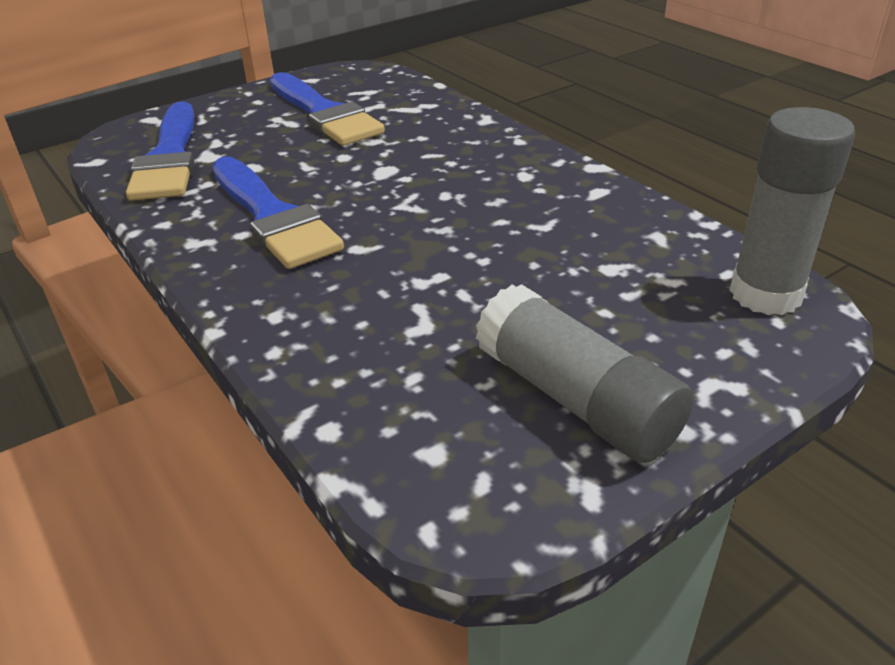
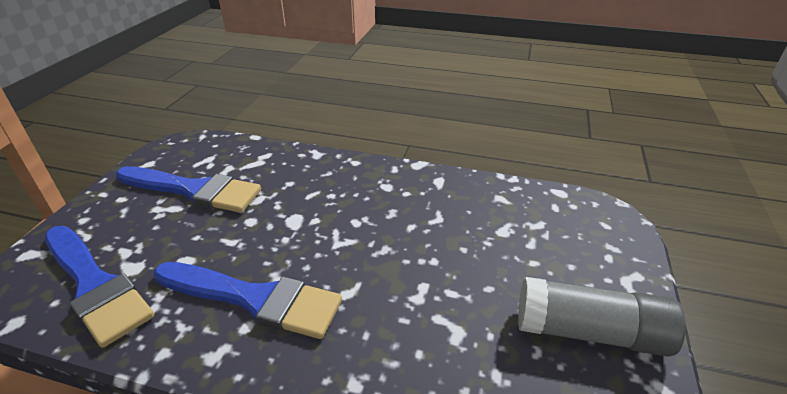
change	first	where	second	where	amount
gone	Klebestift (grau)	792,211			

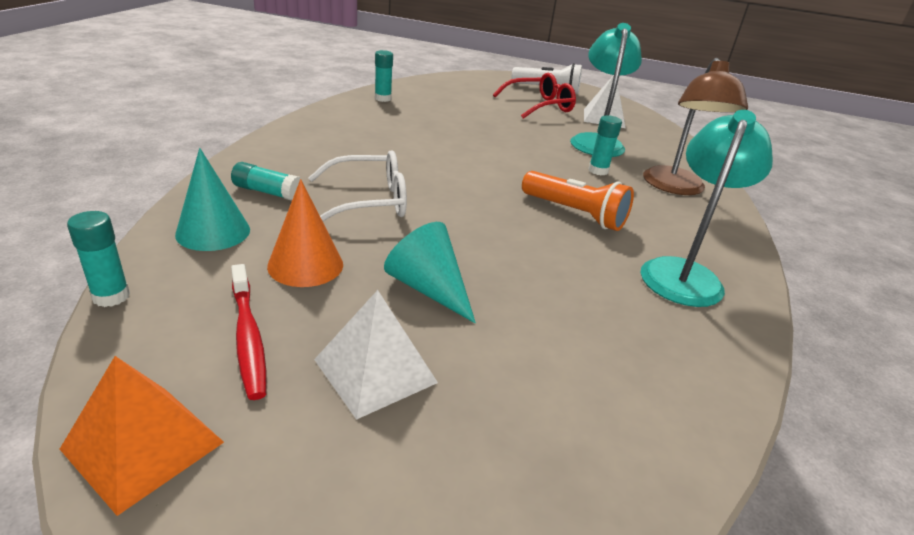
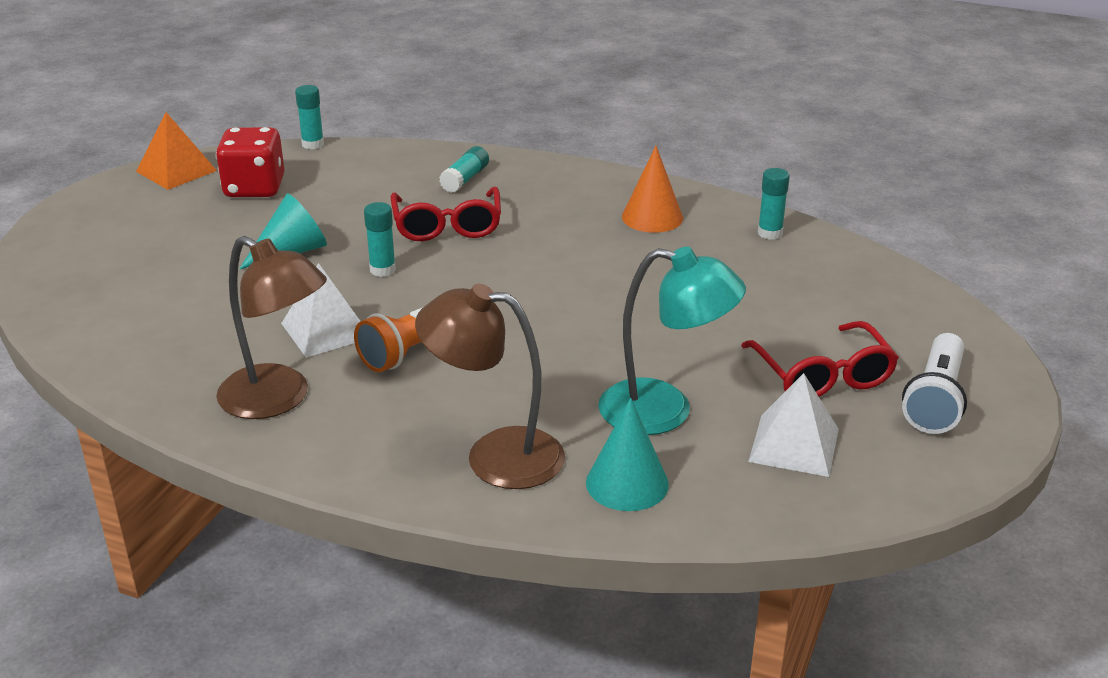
change	first	where	second	where	amount
shifted	Kegel (türkis)	212,199		627,454	
shifted	Kegel (orange)	305,233		652,189	
shifted	Pyramide (weiß)	376,355		320,310	
shifted	Klebestift (türkis)	605,145		380,239	
swapped	Zahnbürste (rot)	248,332	Spielwürfel (rot)	250,162	
repainted	Brille (weiß)	357,186	Brille (rot)	446,214	
repainted	Lampe (türkis)	707,208	Lampe (braun)	271,327	

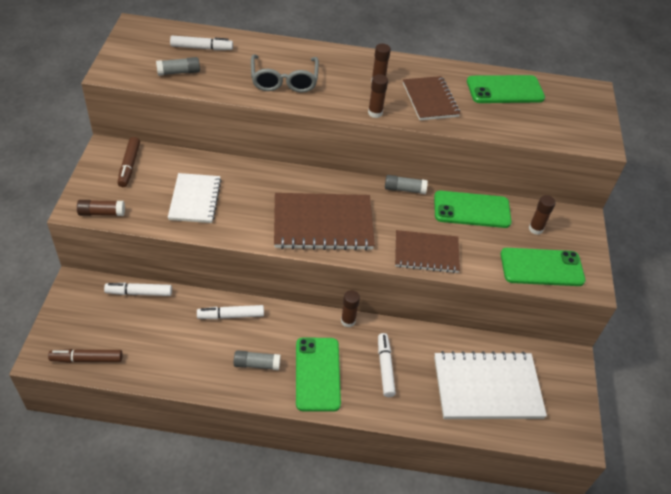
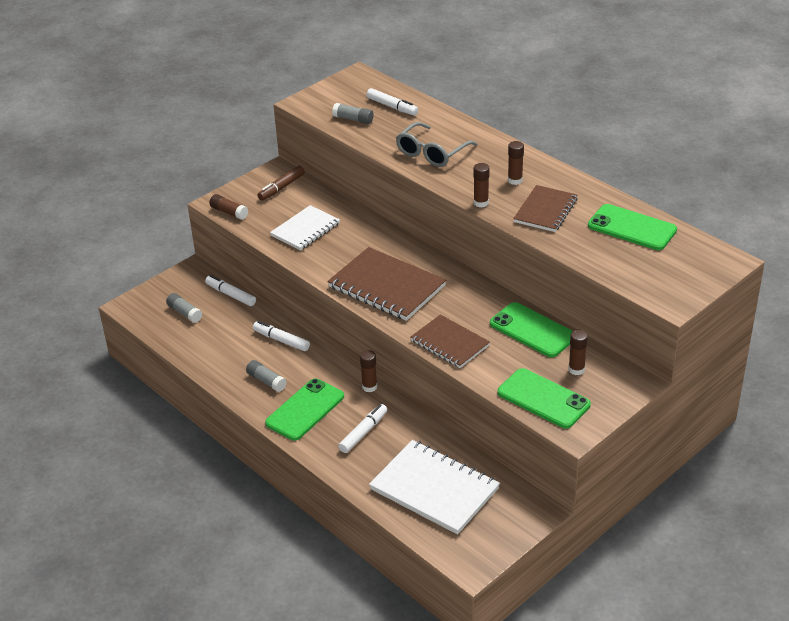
change	first	where	second	where	amount
gone	Filzstift (braun)	85,356			
shifted	Klebestift (grau)	406,184		184,308	

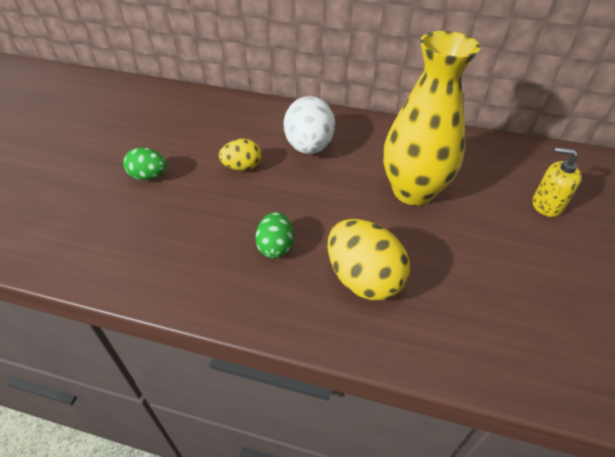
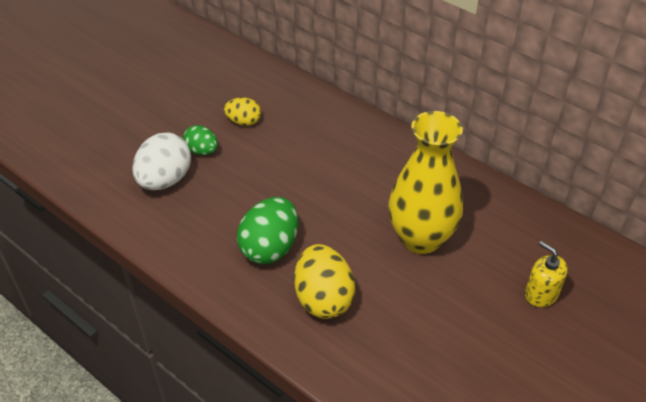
change	first	where	second	where	amount
shifted	Ei (gelb)	240,155		242,111	
shifted	Ei (weiß)	309,125		161,161	
scaled	Ei (grün)	274,235		267,230	x1.70

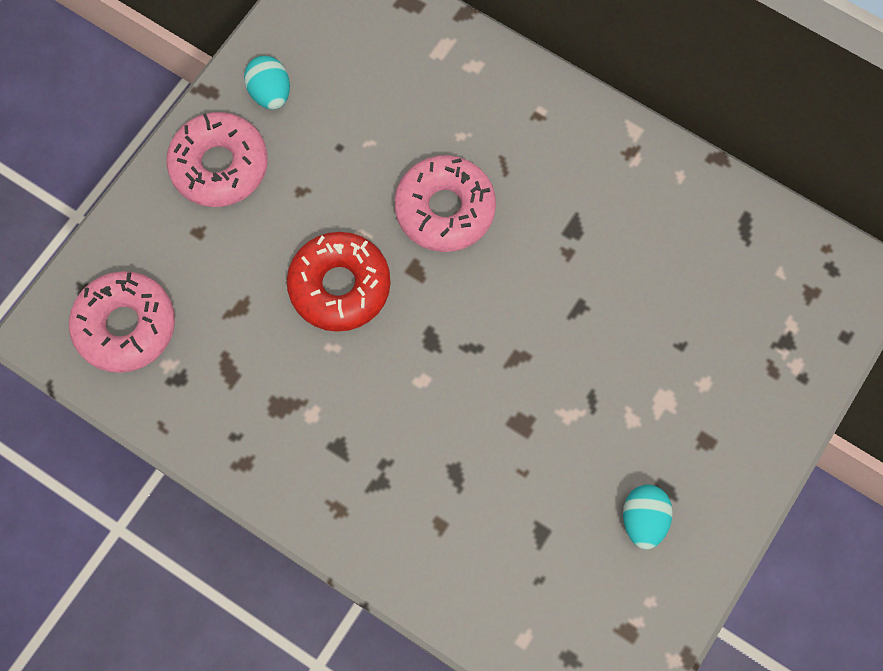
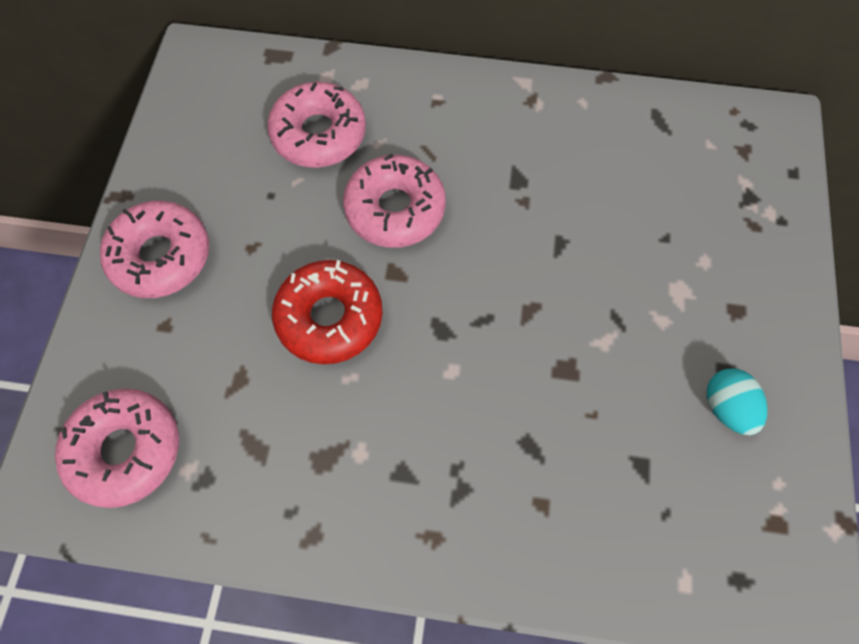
change	first	where	second	where	amount
gone	Ei (türkis)	267,83			
new			Donut (rosa)	316,125	

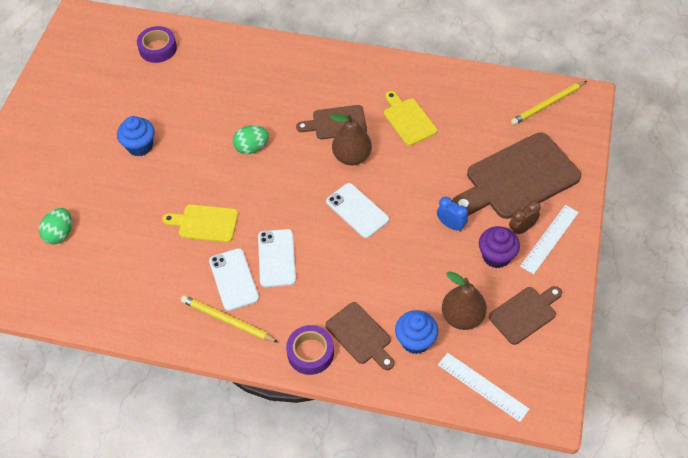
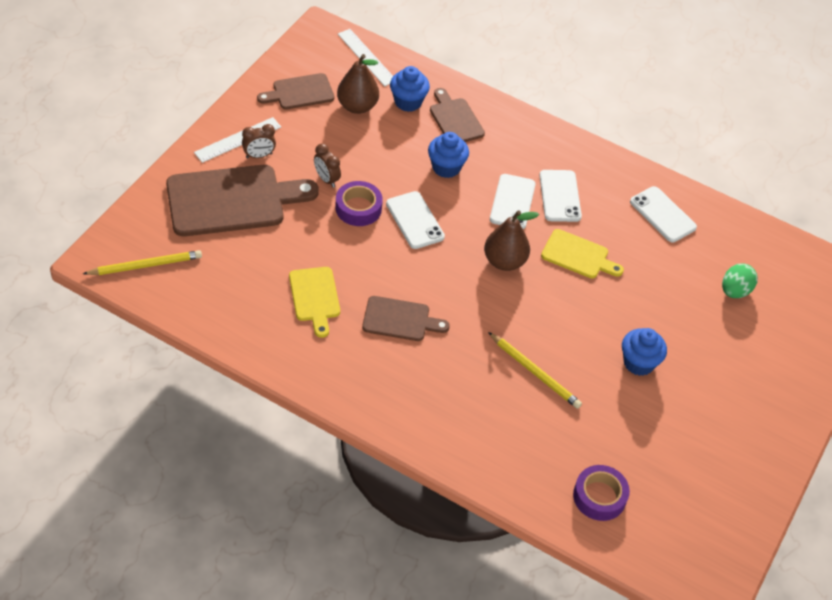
change	first	where	second	where	amount
gone	Ei (grün)	251,139			
gone	Muffin (lila)	499,247			
new			Muffin (blau)	448,155	
new			Handy (weiß)	663,214	
shifted	Bleistift (gelb)	230,319		535,370	
shifted	Klebeband (lila)	310,350		359,203	
shifted	Birne (braun)	351,139		511,240	
repainted	Wecker (blau)	452,214	Wecker (braun)	327,165	

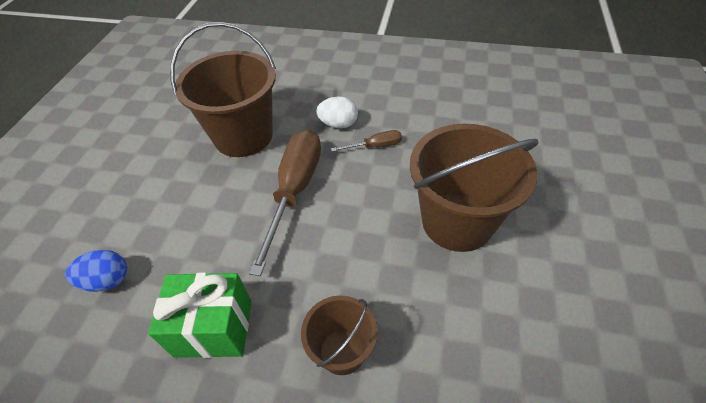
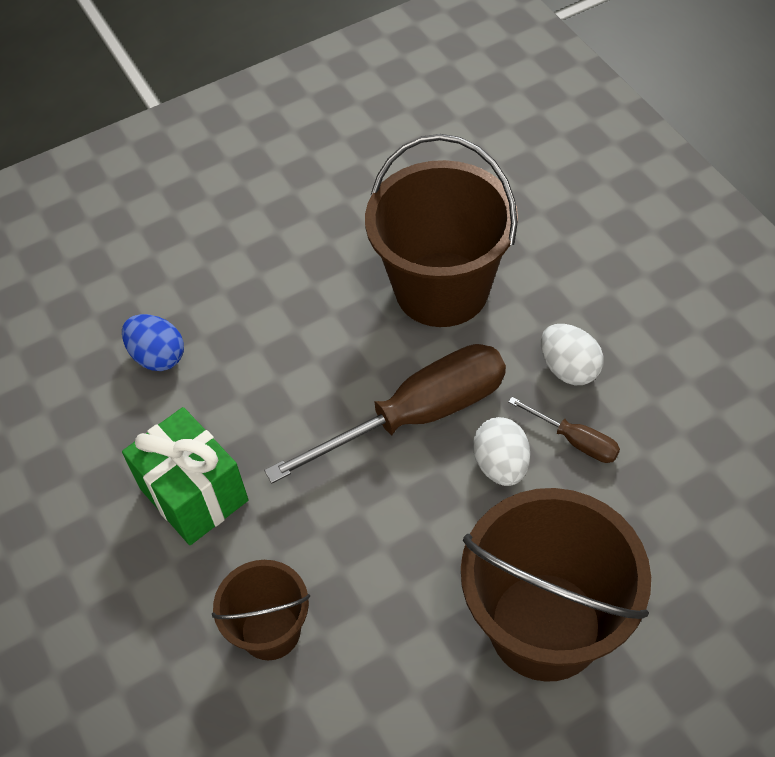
change	first	where	second	where	amount
new			Ei (weiß)	501,451	

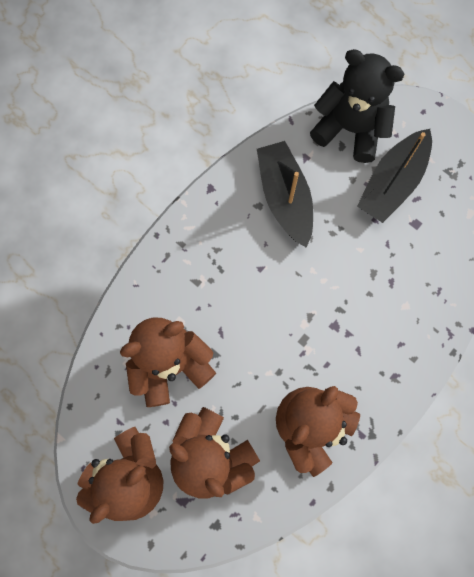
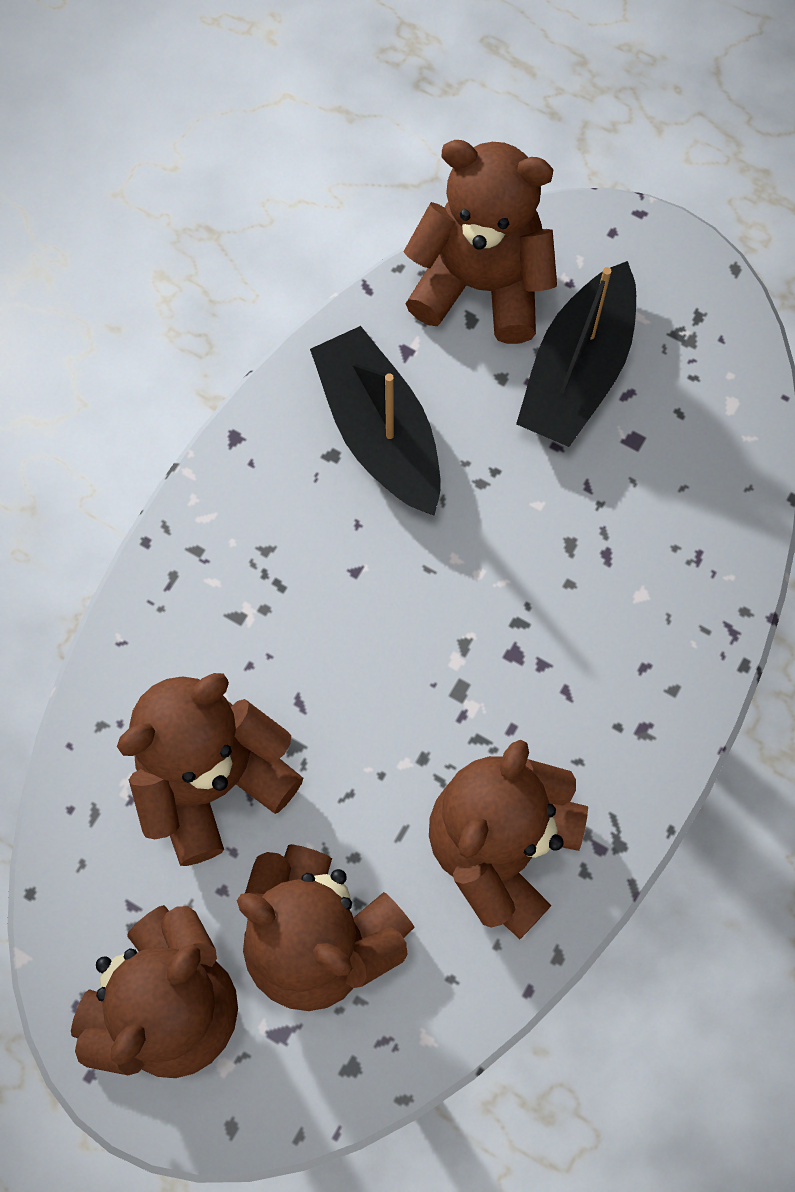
change	first	where	second	where	amount
repainted	Teddybär (schwarz)	357,106	Teddybär (braun)	480,242	

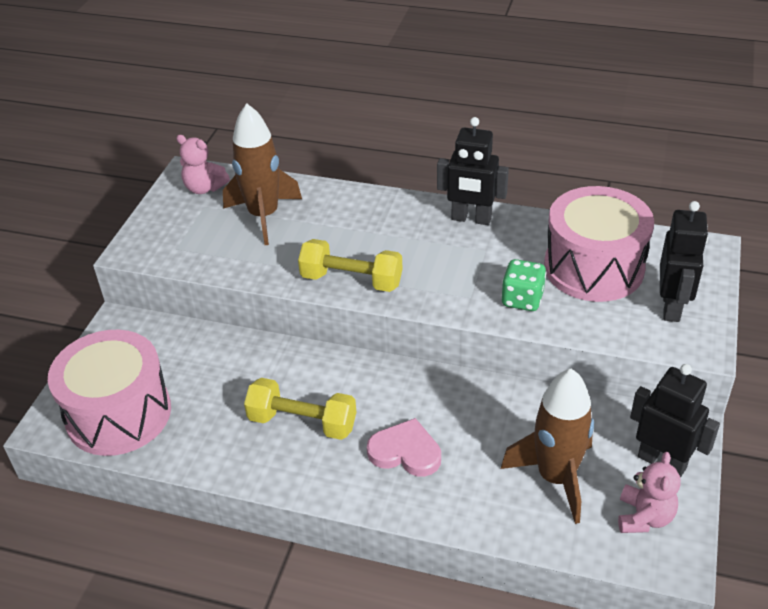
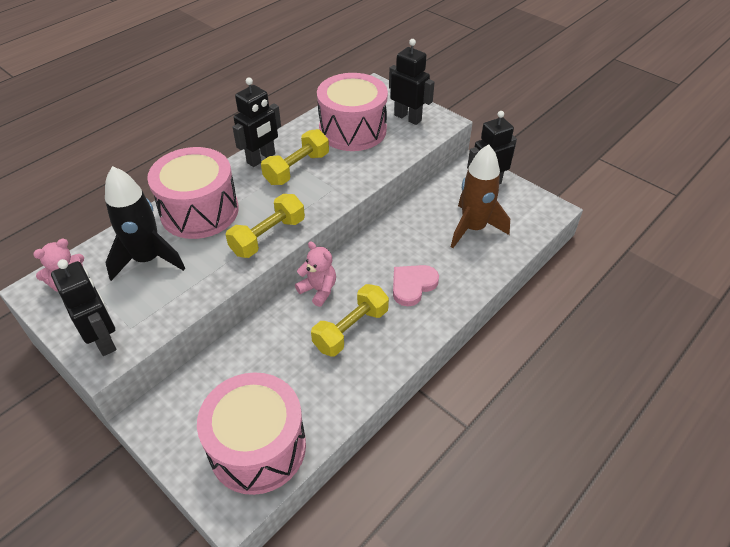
change	first	where	second	where	amount
gone	Spielwürfel (grün)	523,285			
new			Roboter (schwarz)	83,307	
new			Trommel (rosa)	193,193	
new			Hantel (gelb)	295,157	
shifted	Teddybär (rosa)	649,492		315,274	
repainted	Rakete (braun)	262,174	Rakete (schwarz)	145,223	

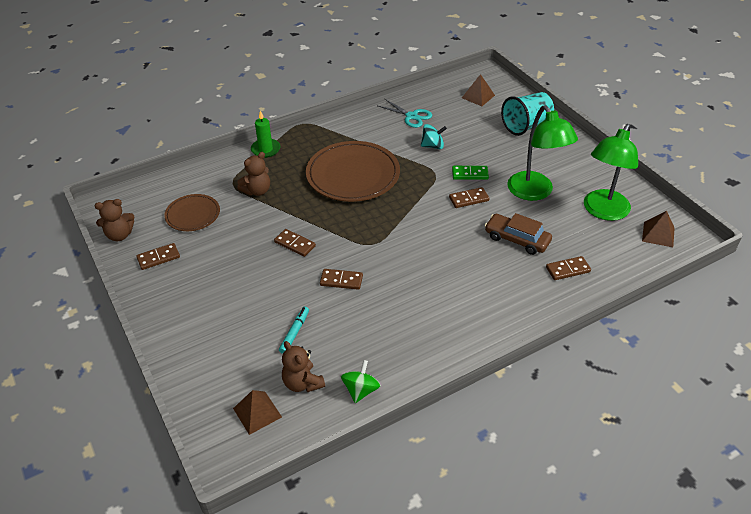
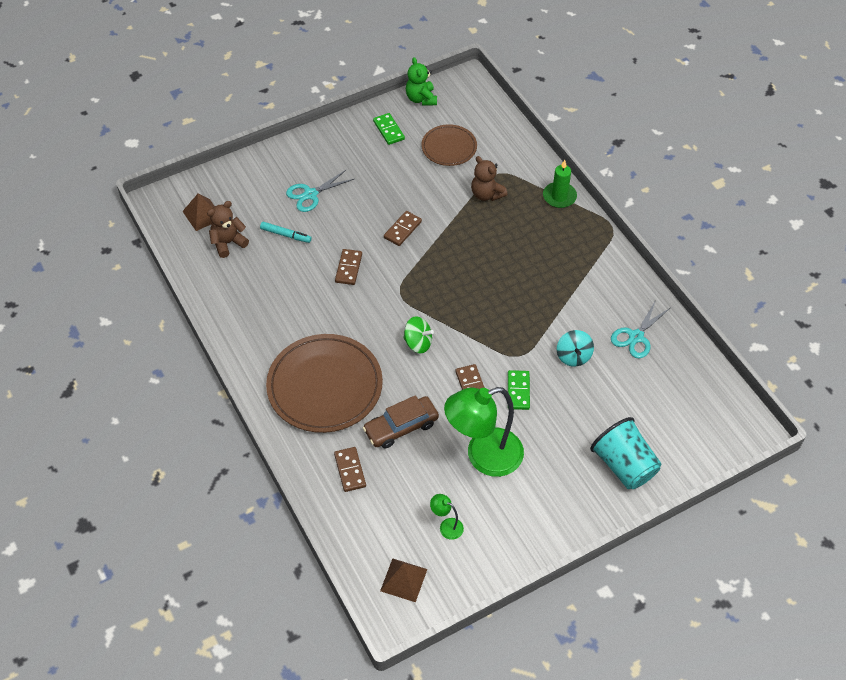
change	first	where	second	where	amount
gone	Pyramide (braun)	478,90			
new			Schere (türkis)	320,190	
shifted	Teller (braun)	353,171		324,383	
shifted	Kreisel (grün)	361,381		418,335	
repainted	Teddybär (braun)	114,220	Teddybär (grün)	421,81	
repainted	Dominostein (braun)	158,256	Dominostein (grün)	389,129	
rotated	Auto (braun)	518,234		401,422	150 degrees counterclockwise
scaled	Lampe (grün)	611,172		447,517	x0.41

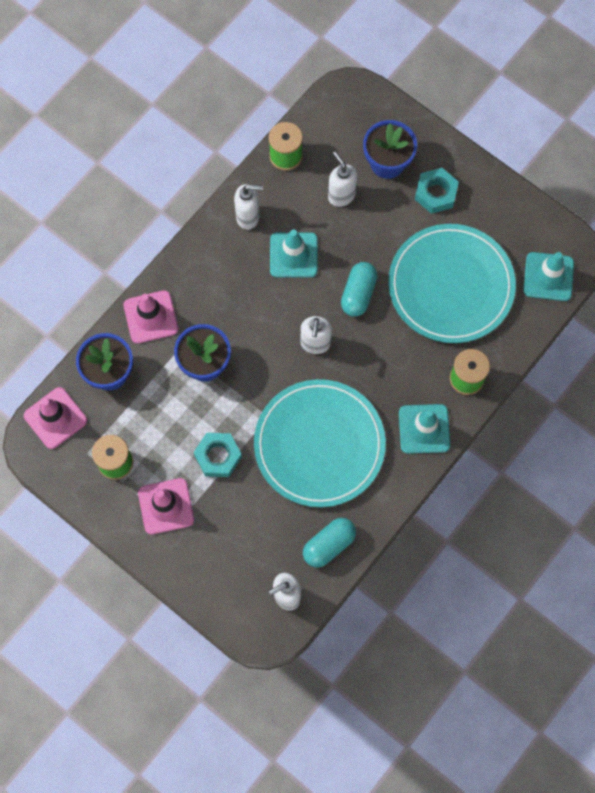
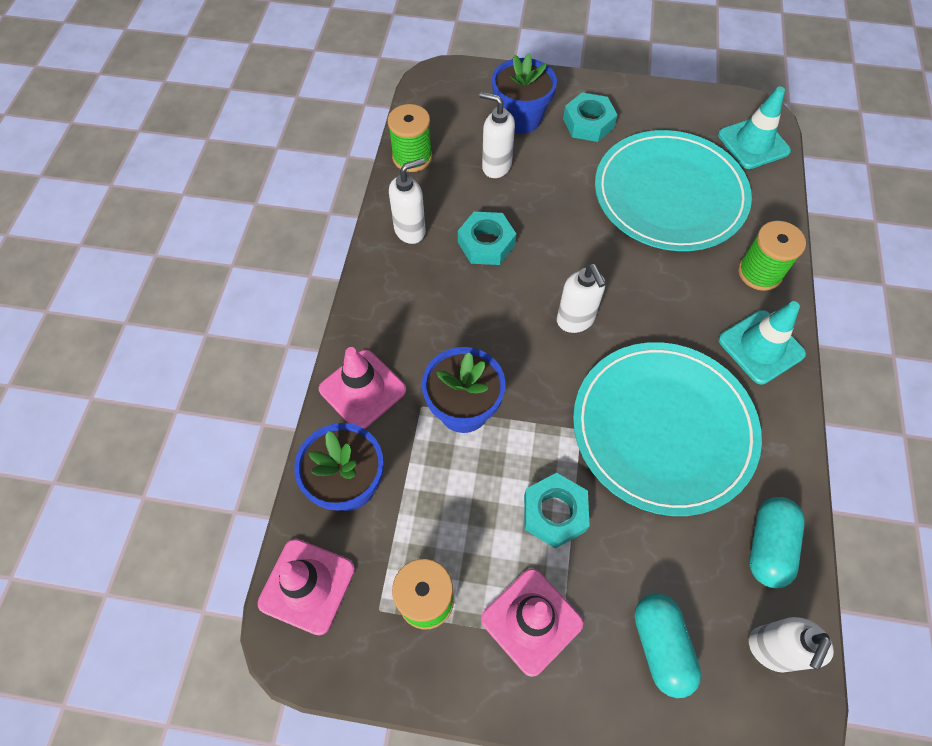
change	first	where	second	where	amount
shifted	Kapsel (türkis)	359,289		667,645	
swapped	Leitkegel (türkis)	294,254	Sechskantmutter (türkis)	487,238	

